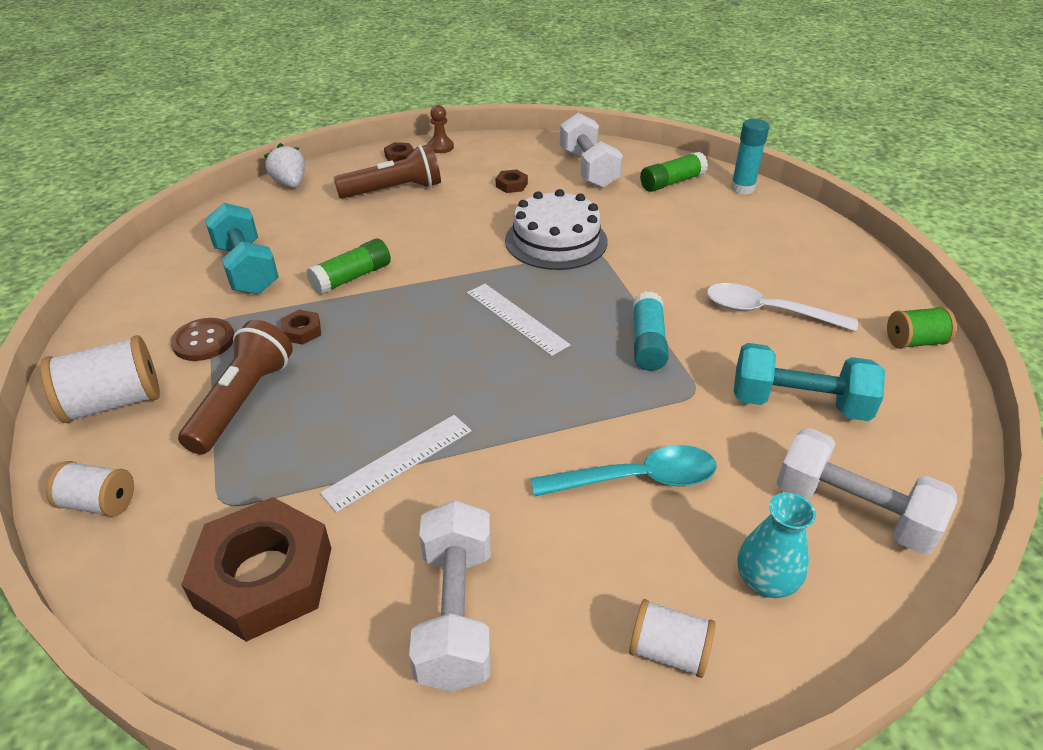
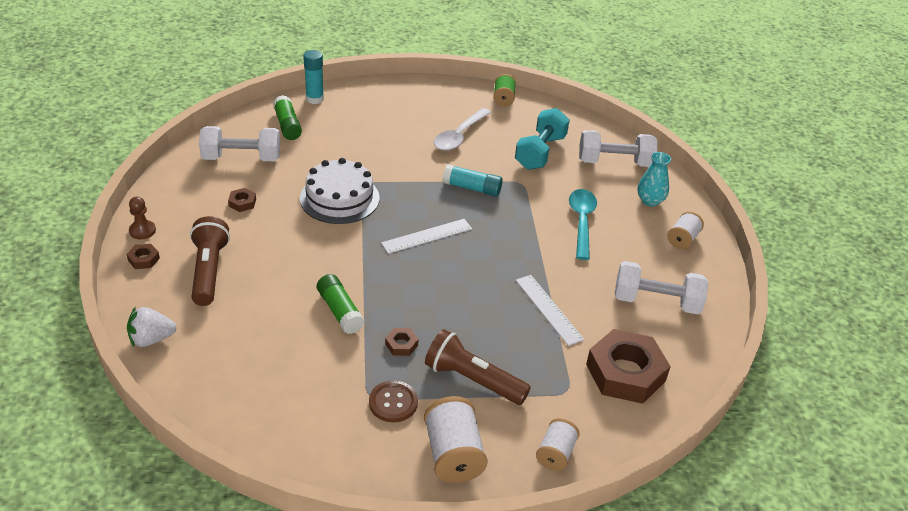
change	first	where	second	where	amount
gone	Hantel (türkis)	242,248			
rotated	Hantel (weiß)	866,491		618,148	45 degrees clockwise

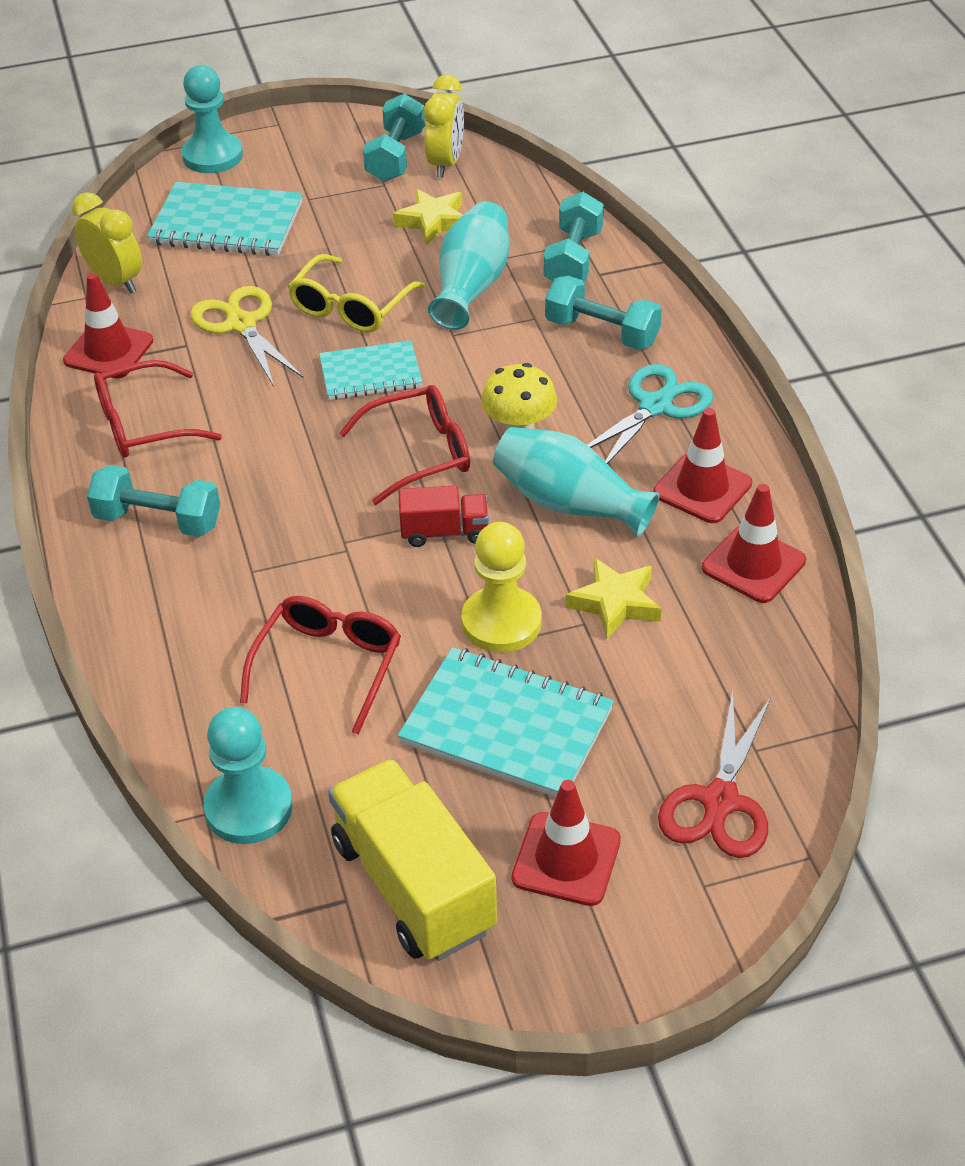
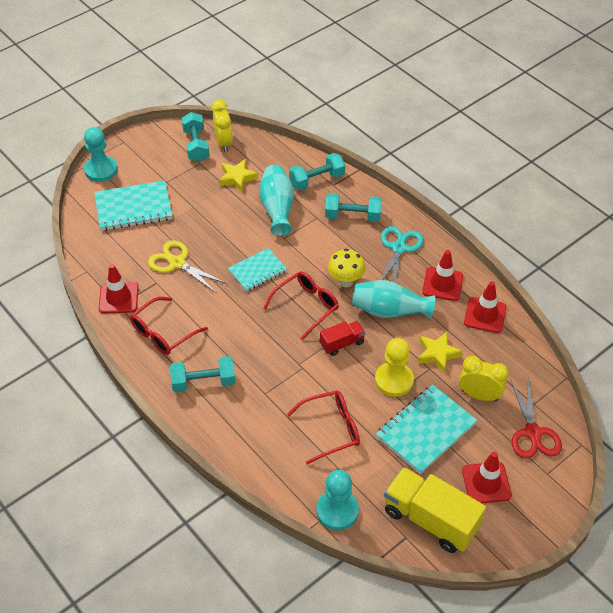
change	first	where	second	where	amount
gone	Brille (gelb)	356,293			
shifted	Wecker (gelb)	107,242		484,378	
rotated	Brille (rot)	320,665		323,427	75 degrees clockwise
rotated	Notizbuch (türkis)	506,722		426,429	45 degrees counterclockwise
rotated	Hantel (türkis)	574,237		317,171	75 degrees clockwise

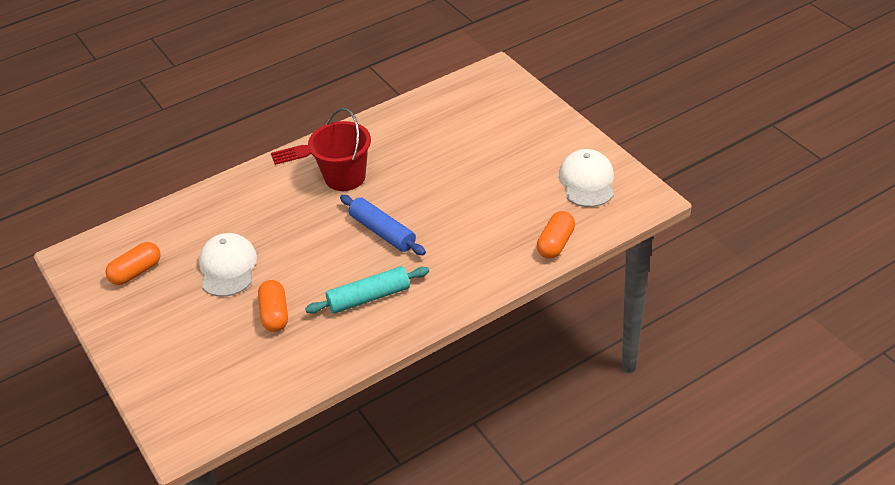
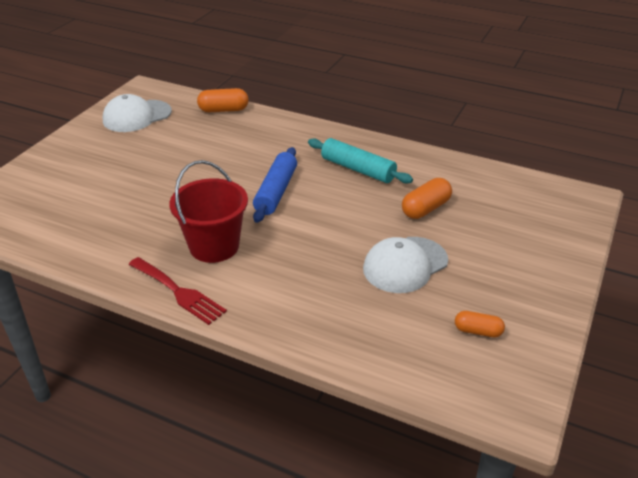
change	first	where	second	where	amount
scaled	Kapsel (orange)	133,263		480,324	x0.65

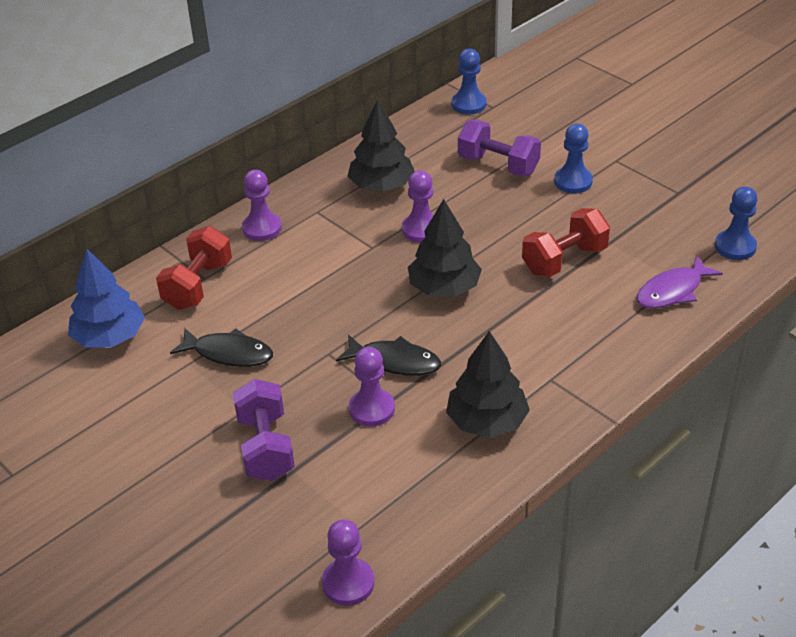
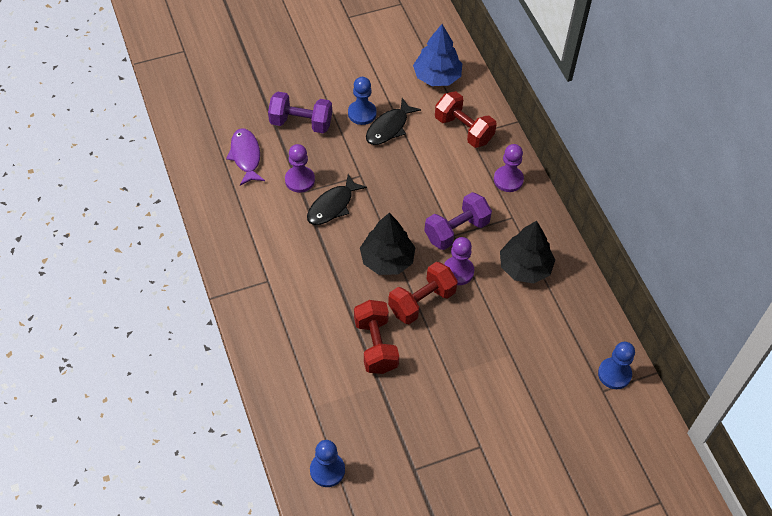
change	first	where	second	where	amount
gone	Bauer (lila)	348,563			
gone	Baum (schwarz)	488,384			
new			Hantel (rot)	423,293	
shifted	Hantel (lila)	499,148		458,221	
shifted	Bauer (blau)	573,158		362,101	
shifted	Fisch (lila)	680,282		245,156	

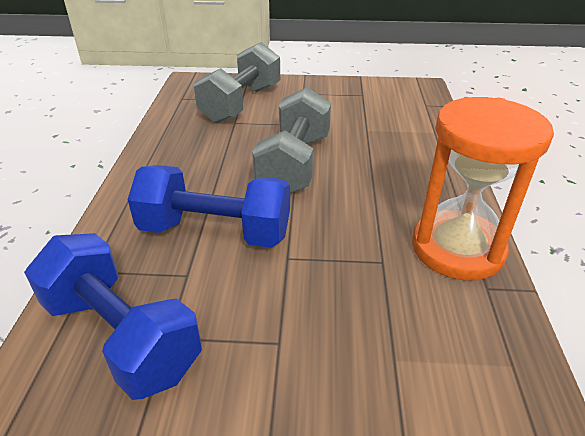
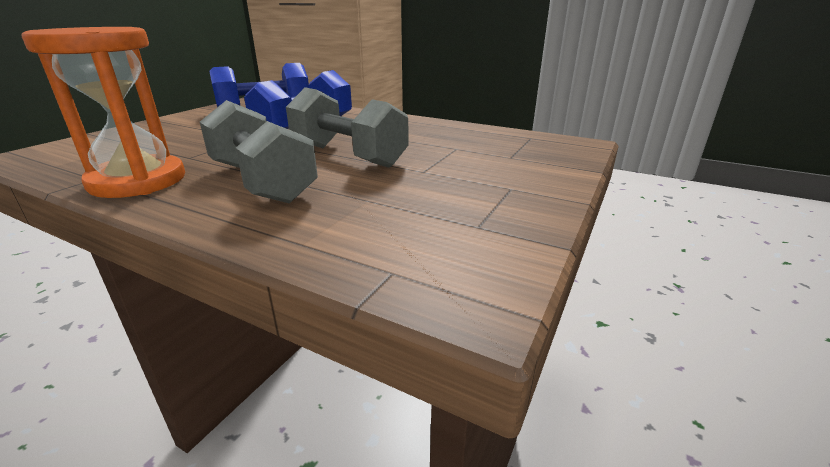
change	first	where	second	where	amount
shifted	Hantel (grau)	237,82		259,152	

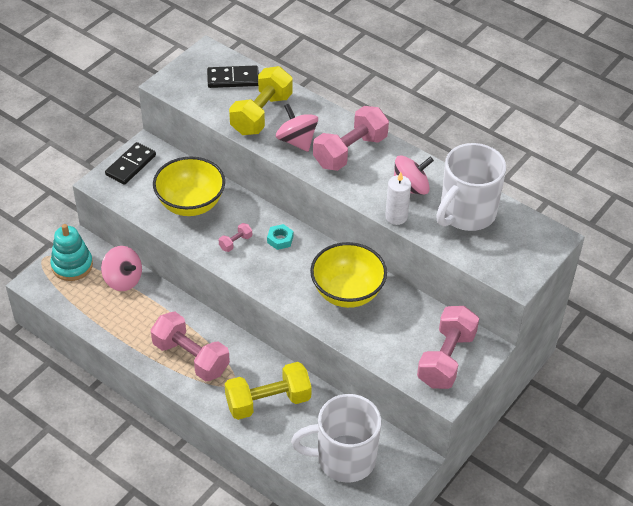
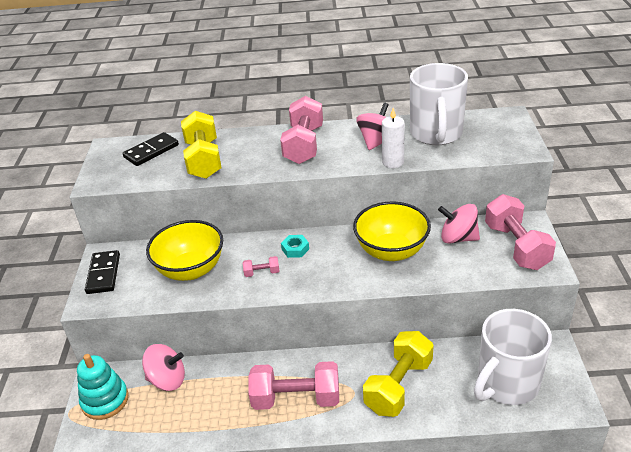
change	first	where	second	where	amount
shifted	Kreisel (rosa)	297,128		459,224	
rotated	Hantel (rosa)	235,237		261,266	75 degrees clockwise

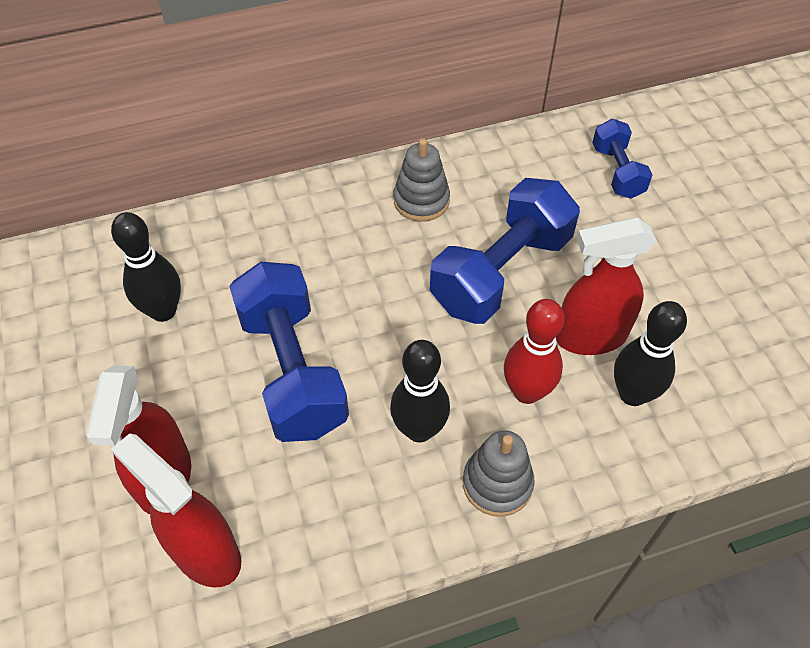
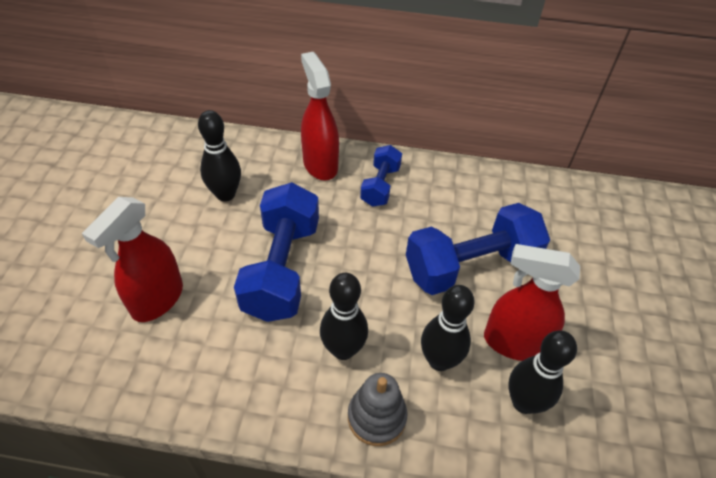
change	first	where	second	where	amount
gone	Stapelspielzeug (grau)	421,180			
shifted	Sprühflasche (rot)	176,510		320,116	
shifted	Hantel (blau)	622,159		381,176	
repainted	Bowlingkegel (rot)	534,351	Bowlingkegel (schwarz)	448,328	

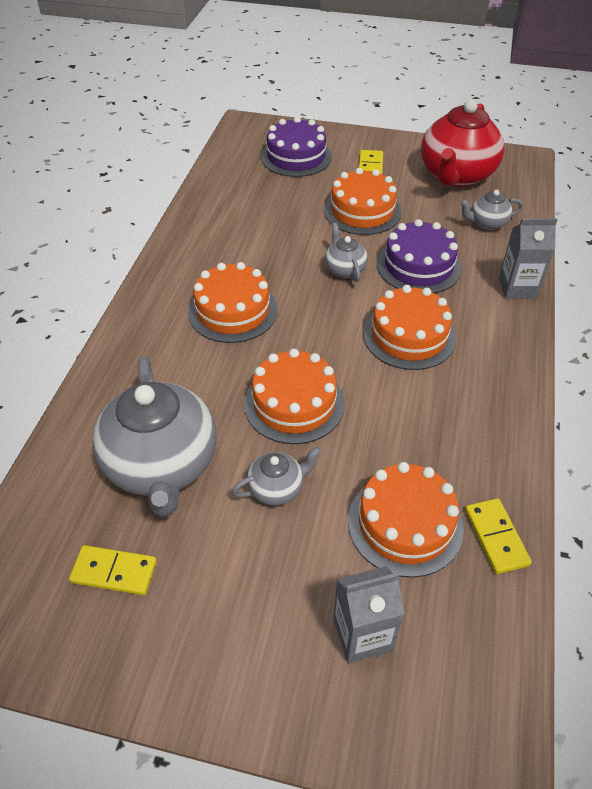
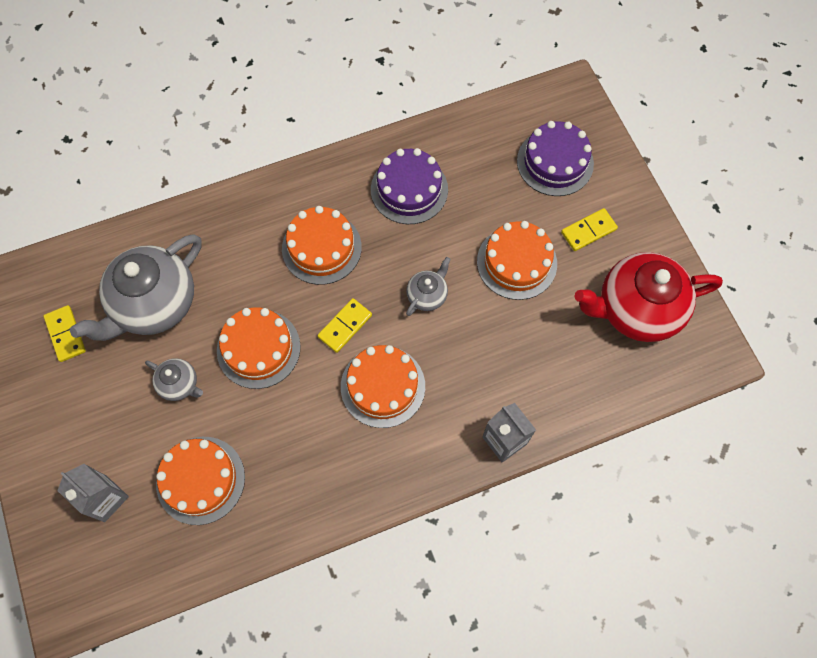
change	first	where	second	where	amount
gone	Teekanne (grau)	491,210			
shifted	Kuchen (lila)	419,256		409,186	
shifted	Dominostein (gelb)	498,536		345,325	

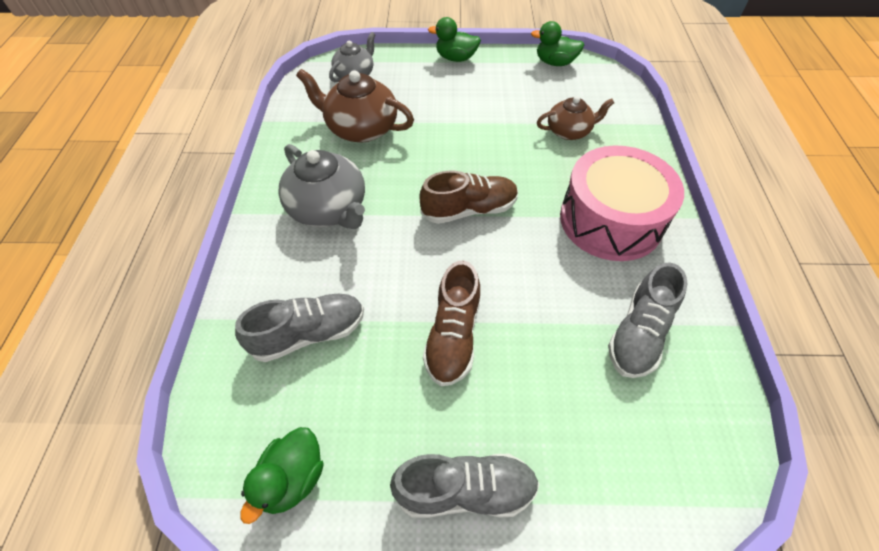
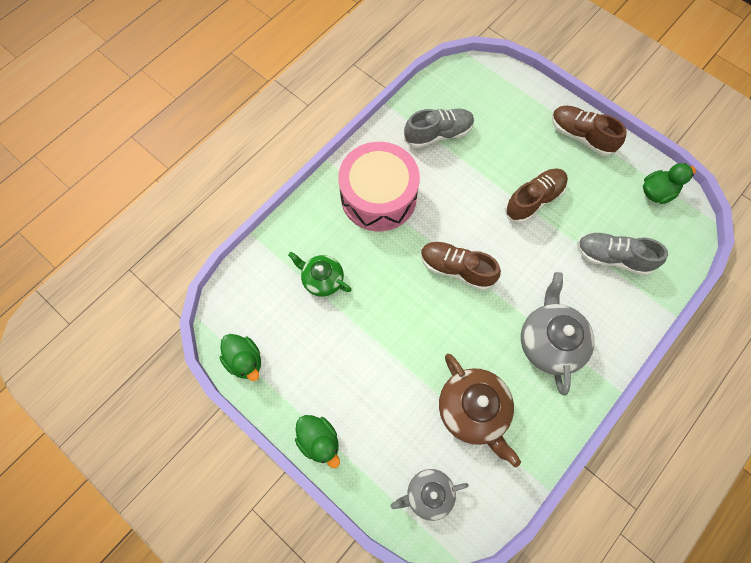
change	first	where	second	where	amount
repainted	Schuh (grau)	464,486	Schuh (braun)	589,131	
repainted	Teekanne (braun)	575,118	Teekanne (grün)	320,274	

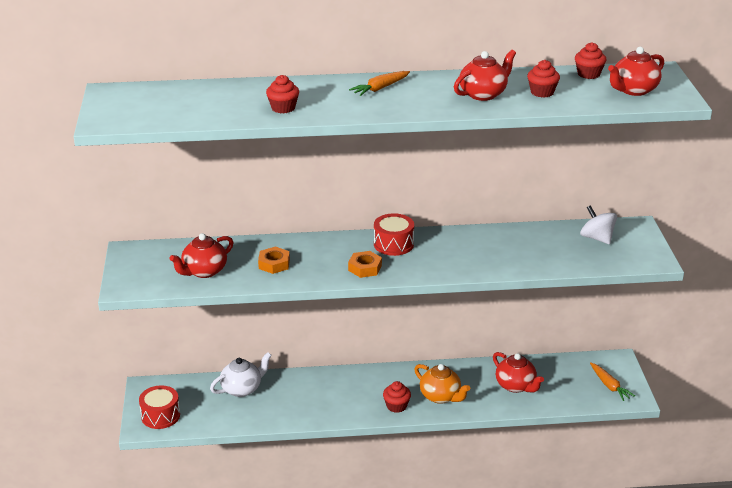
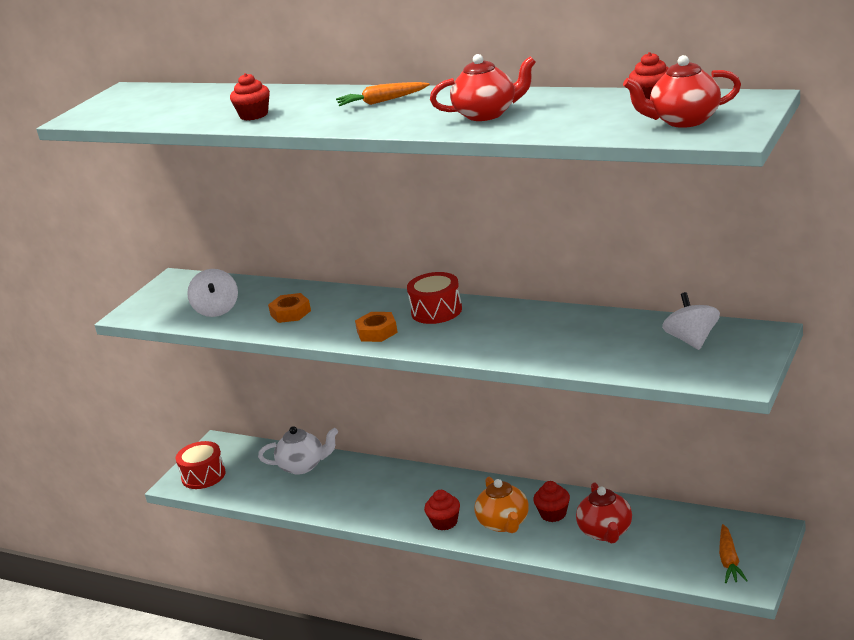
change	first	where	second	where	amount
shifted	Muffin (rot)	543,79		551,501	
swapped	Teekanne (rot)	201,255	Kreisel (weiß)	212,293	

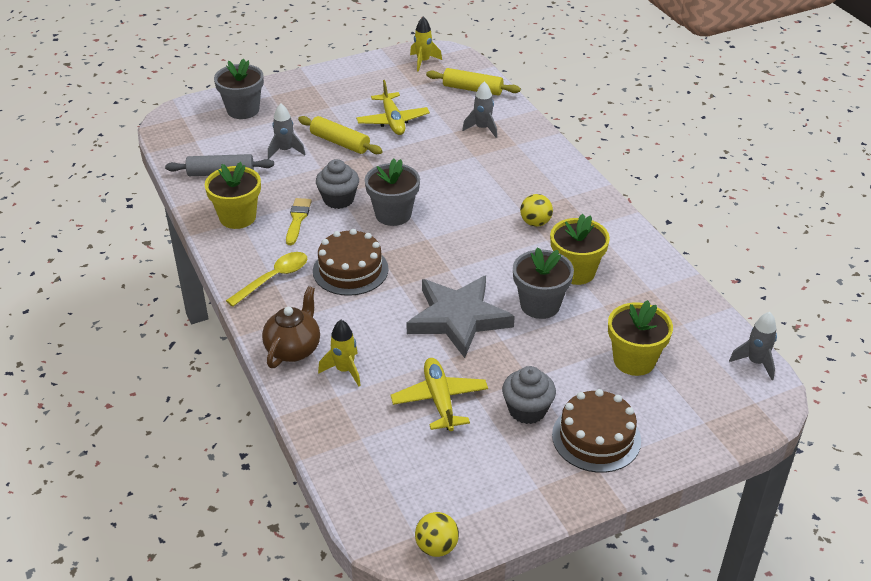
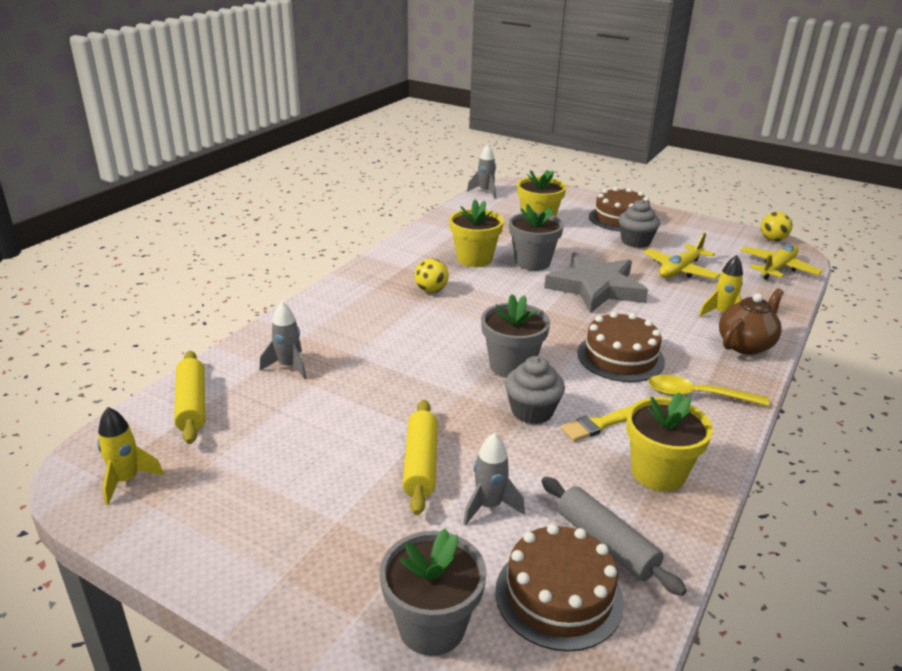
change	first	where	second	where	amount
new			Kuchen (braun)	559,587	
shifted	Flugzeug (gelb)	393,107		781,262	
rotated	Teekanne (braun)	291,327		751,321	150 degrees clockwise

